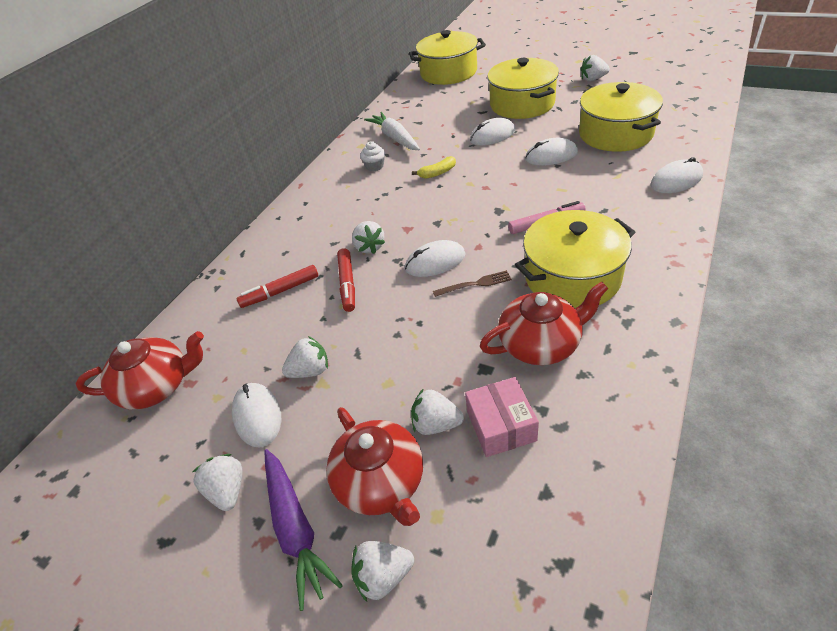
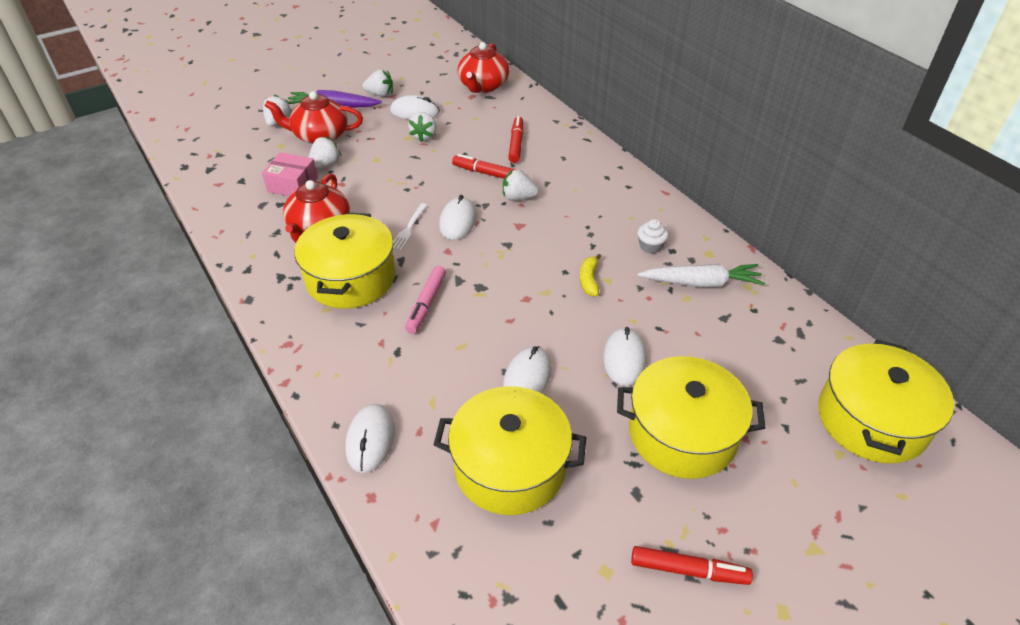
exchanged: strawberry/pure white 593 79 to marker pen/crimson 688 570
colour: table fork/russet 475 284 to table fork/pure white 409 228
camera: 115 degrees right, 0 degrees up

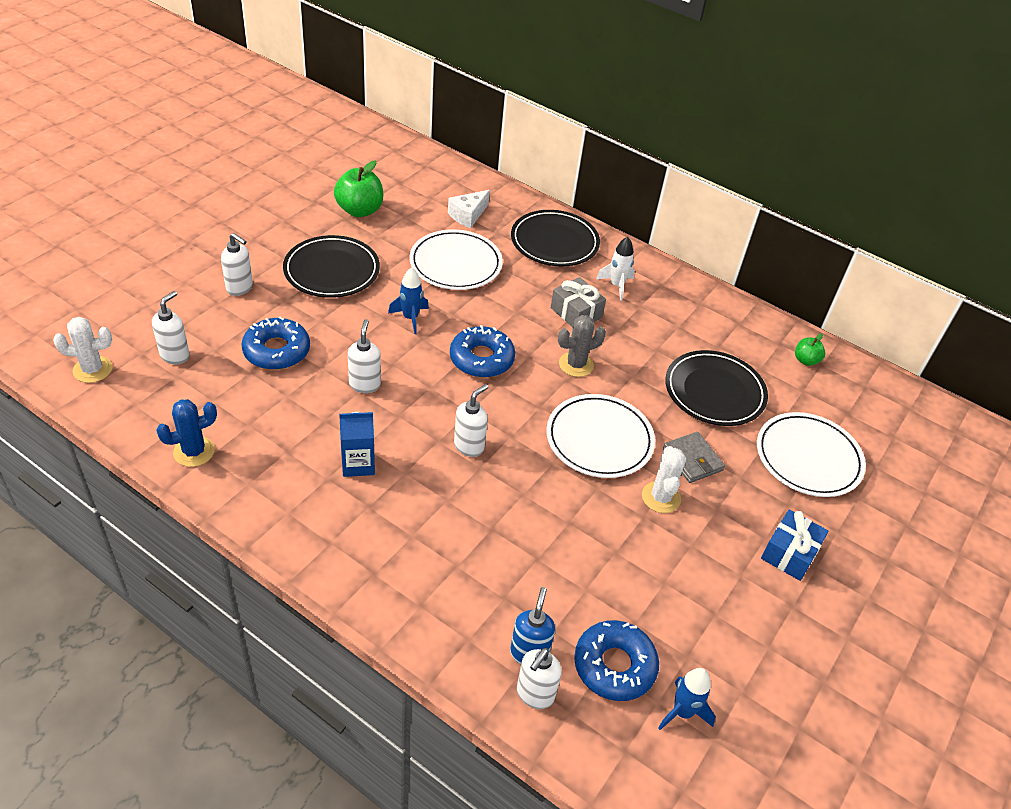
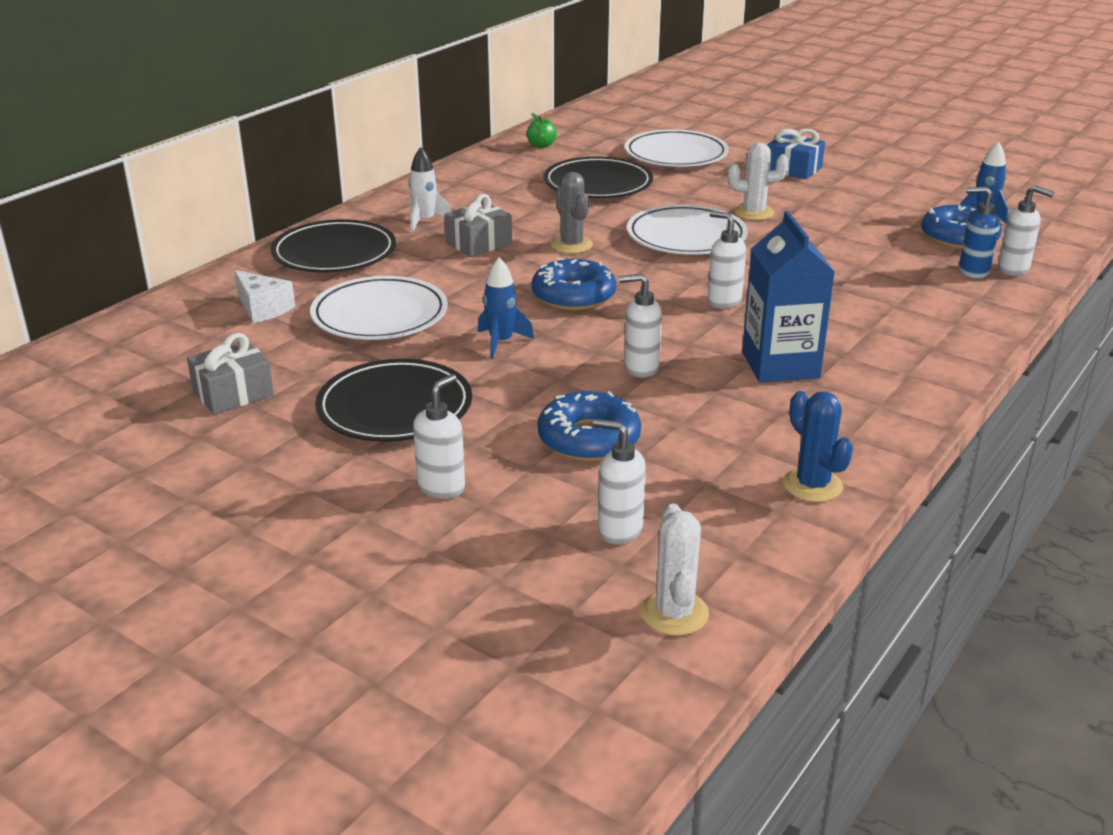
missing: card wallet/ash-grey 692 459
exchanged: apple fruit/leaf-green 359 210 to wrapped gift/ash-grey 233 393
size: milk carton/royal blue 358 464 = 780 365 x1.57
camera: 85 degrees left, 15 degrees down

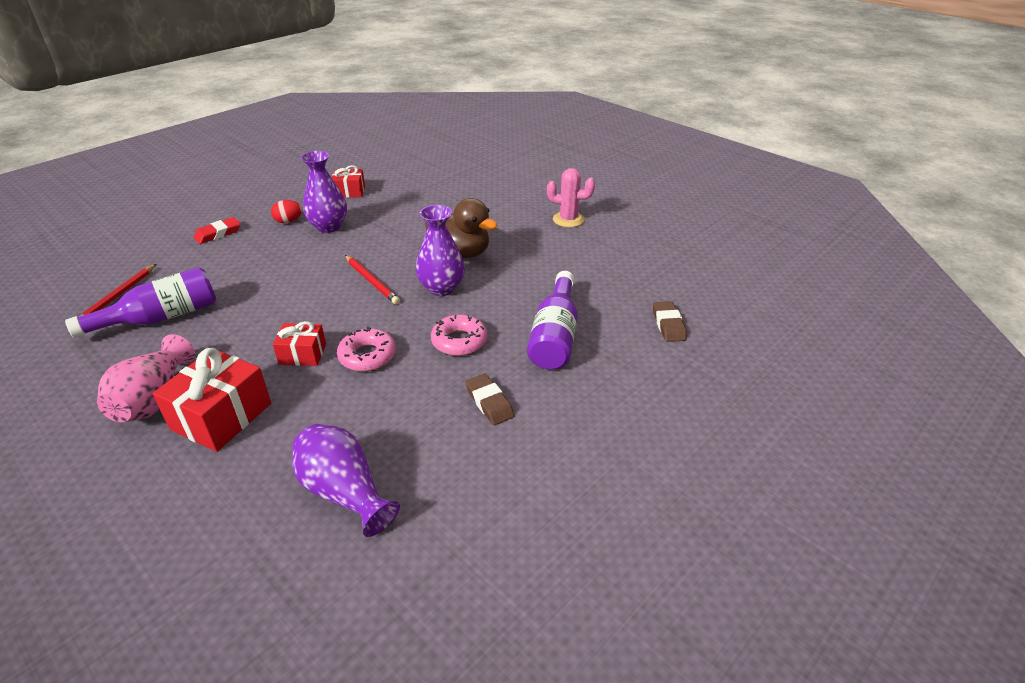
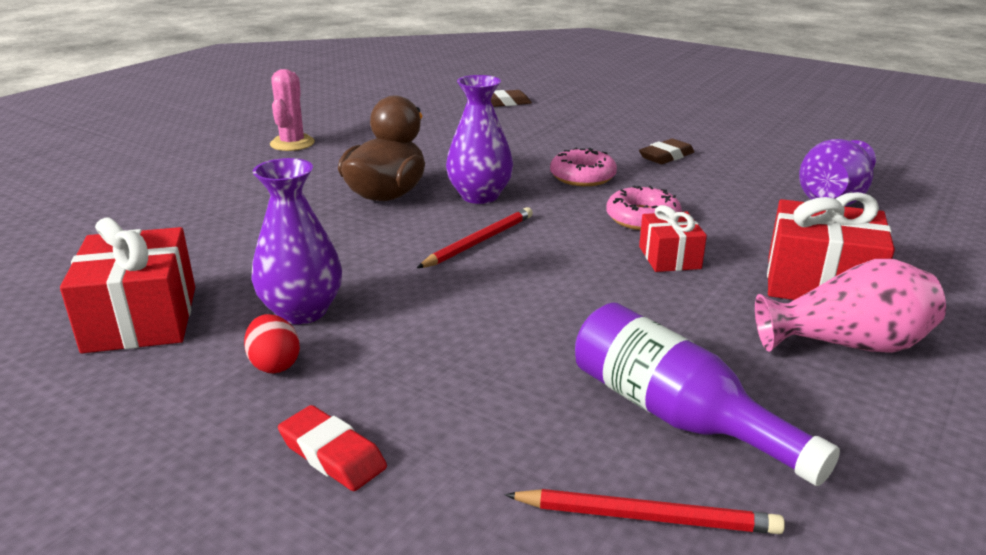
missing: drink bottle/royal purple 555 336
size: wrapped gift/crimson 349 191 = 141 319 x1.71
camera: 100 degrees left, 10 degrees down

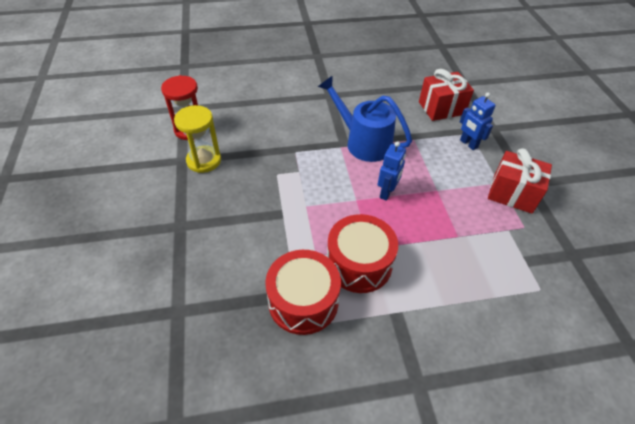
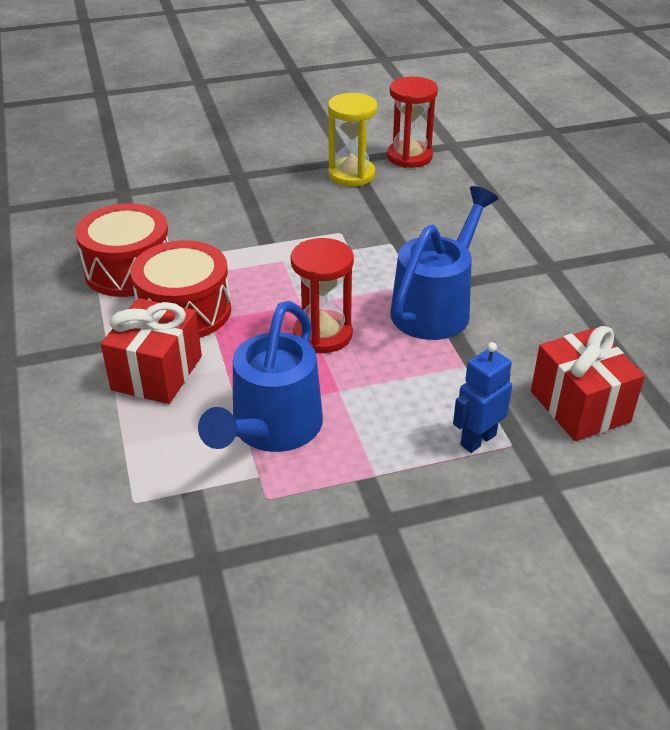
appeared: sprinkling can/royal blue 271 430
relocated: wrapped gift/crimson 512 193 to 157 373
exchanged: toy robot/royal blue 387 192 to sandglass/crimson 322 334
camera: 85 degrees right, 10 degrees down

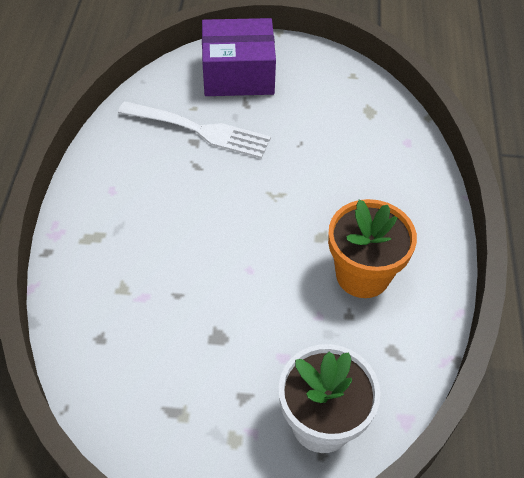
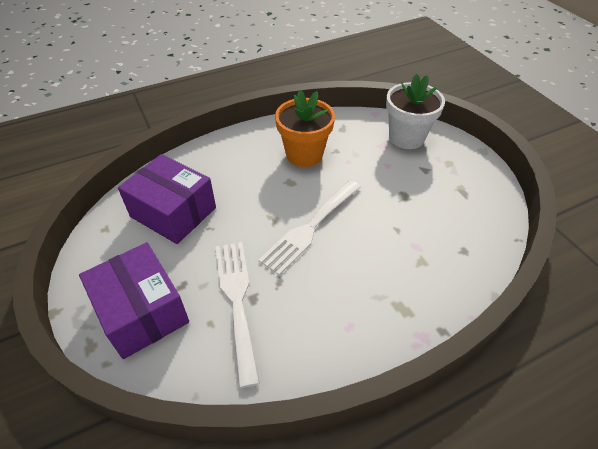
appeared: package/royal purple 173 212; table fork/pure white 310 228
camera: 120 degrees left, 5 degrees down

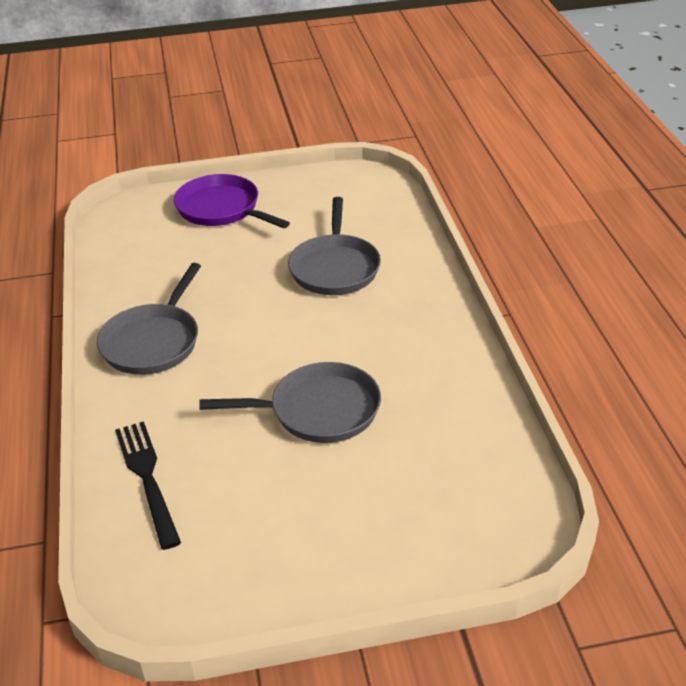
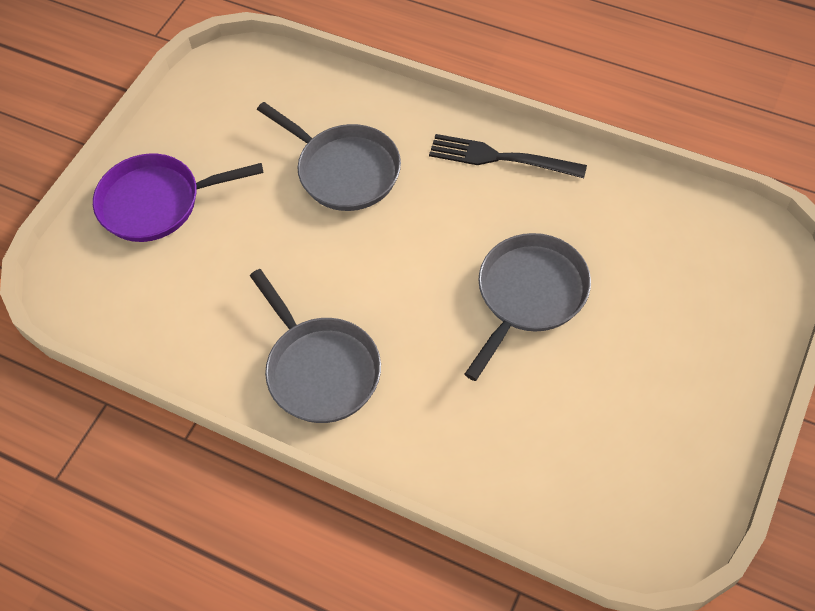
relocated: table fork/jet-black 147 478 to 499 158
camera: 50 degrees left, 20 degrees up

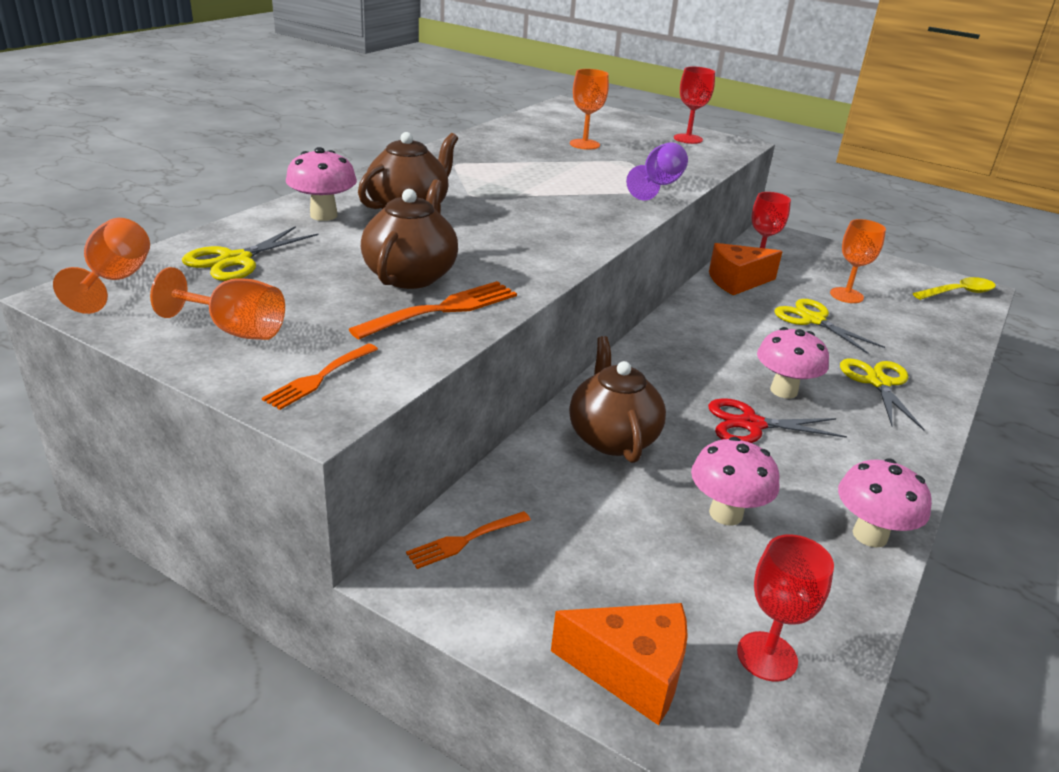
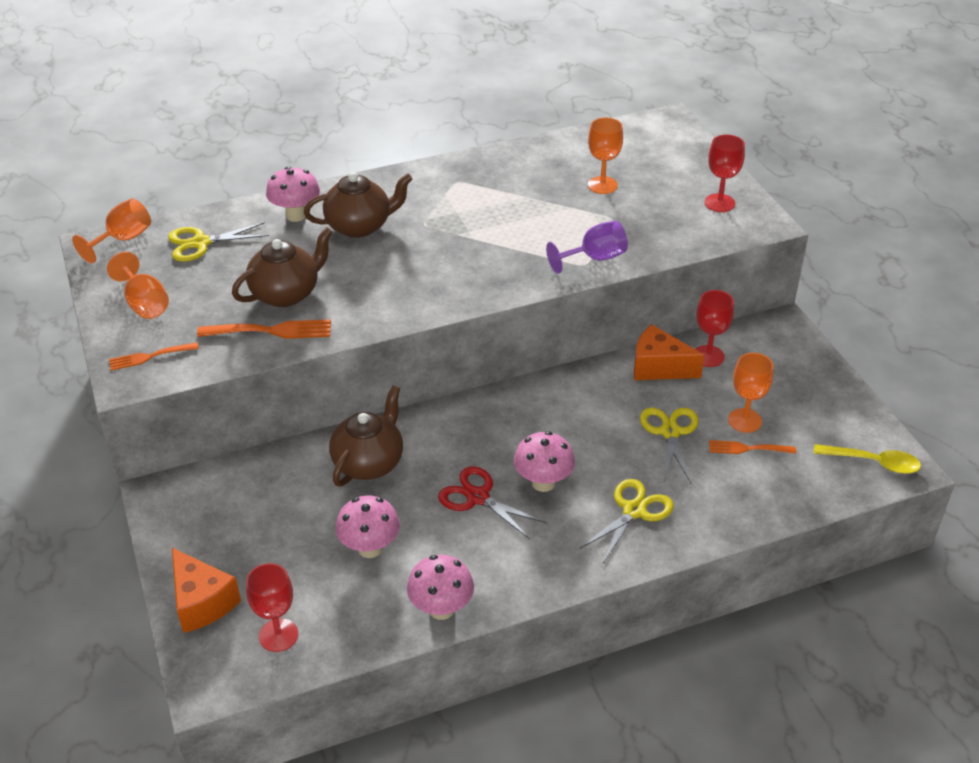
relocated: table fork/orange 465 540 to 747 448
camera: 40 degrees right, 10 degrees up

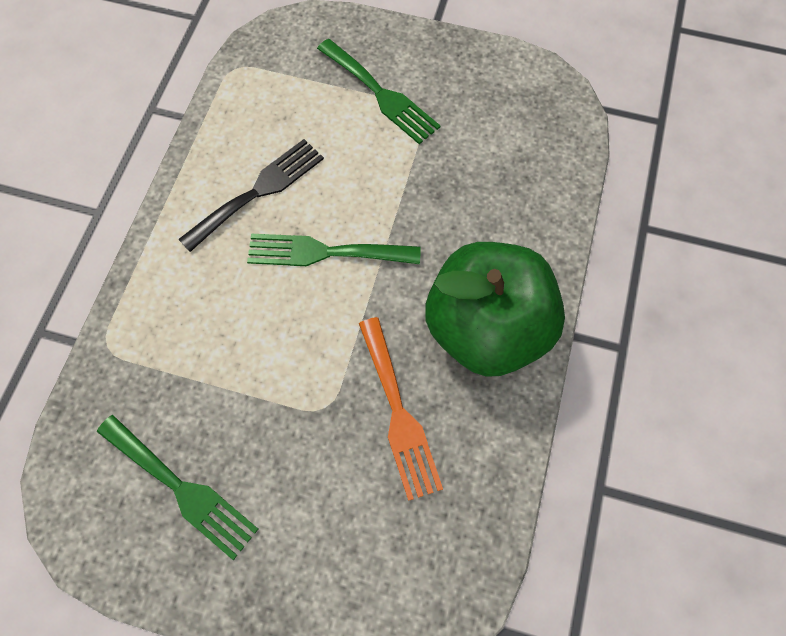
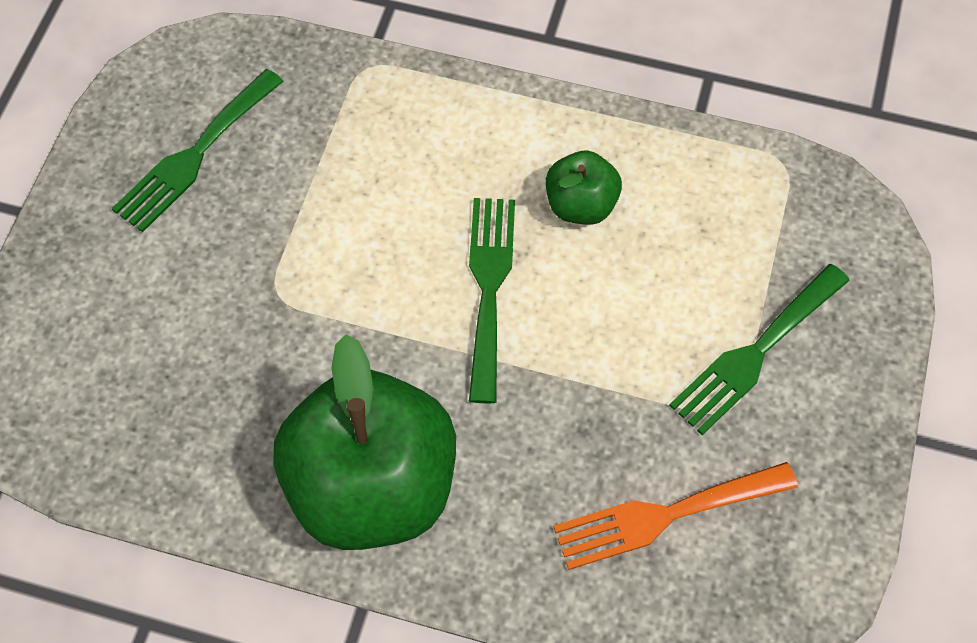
relocated: table fork/orange 399 414 to 664 516
exchanged: table fork/jet-black 258 191 to apple fruit/leaf-green 581 205
camera: 90 degrees right, 5 degrees down

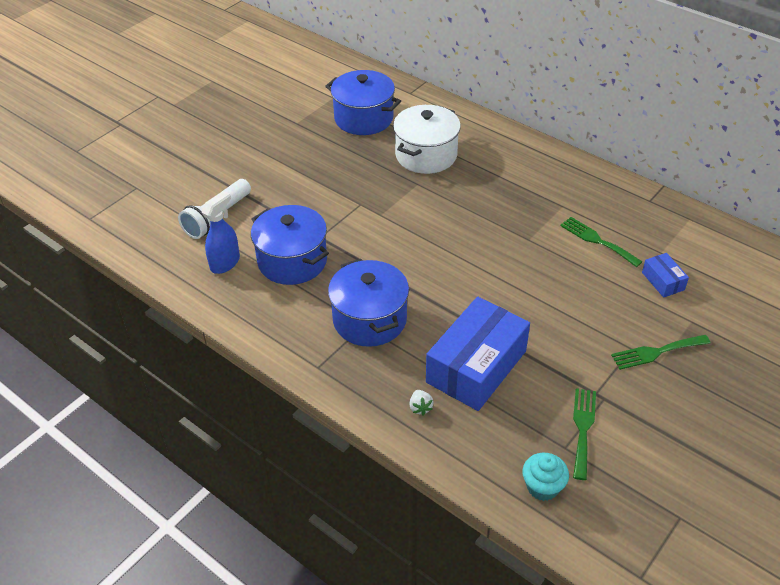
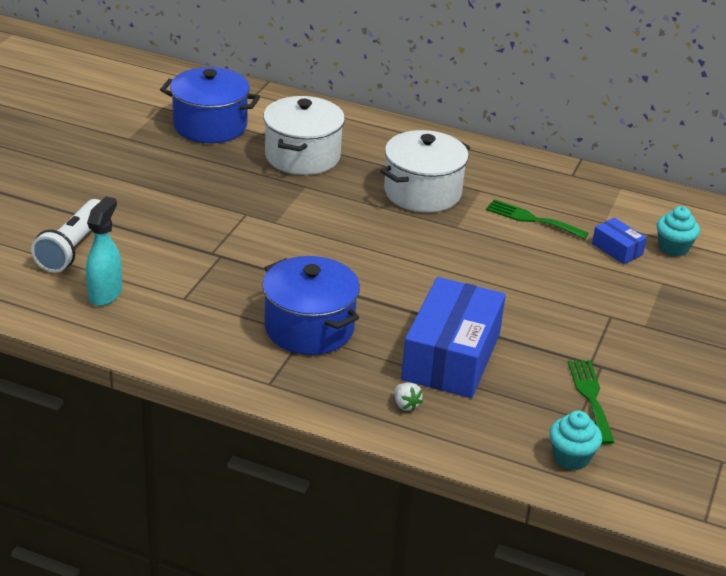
missing: pot/royal blue 292 261; table fork/leaf-green 656 352
appeared: pot/pure white 422 192; fairy cake/teal 673 248
colour: sprayer/royal blue 225 263 to sprayer/teal 105 294
camera: 20 degrees left, 10 degrees down

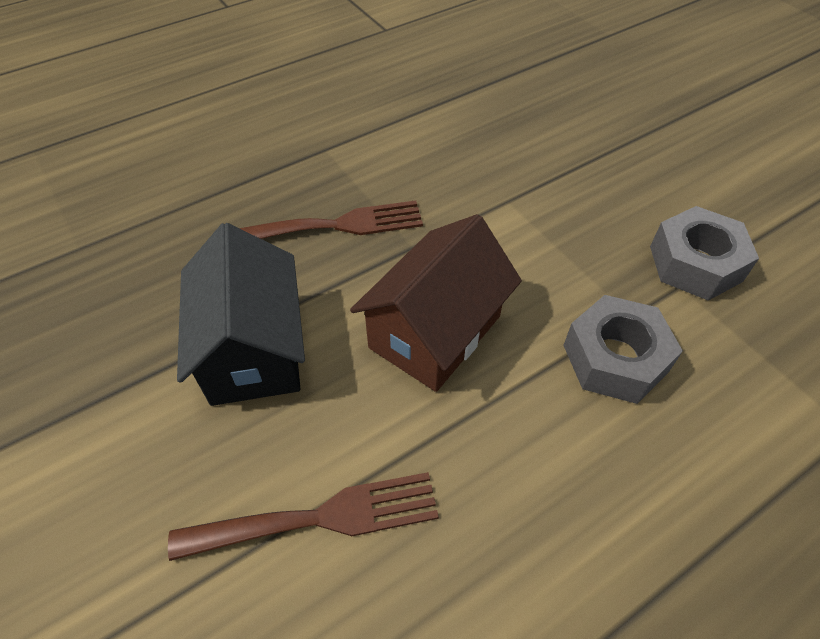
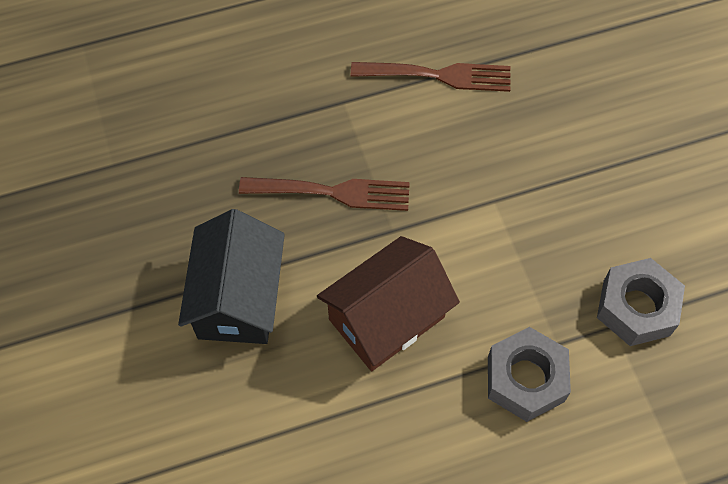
relocated: table fork/russet 318 518 to 438 75
camera: 15 degrees right, 10 degrees up

